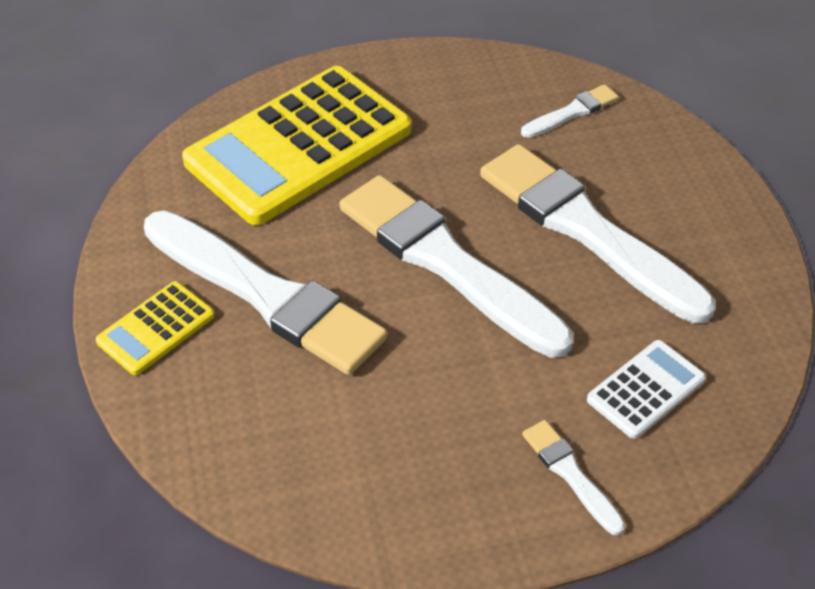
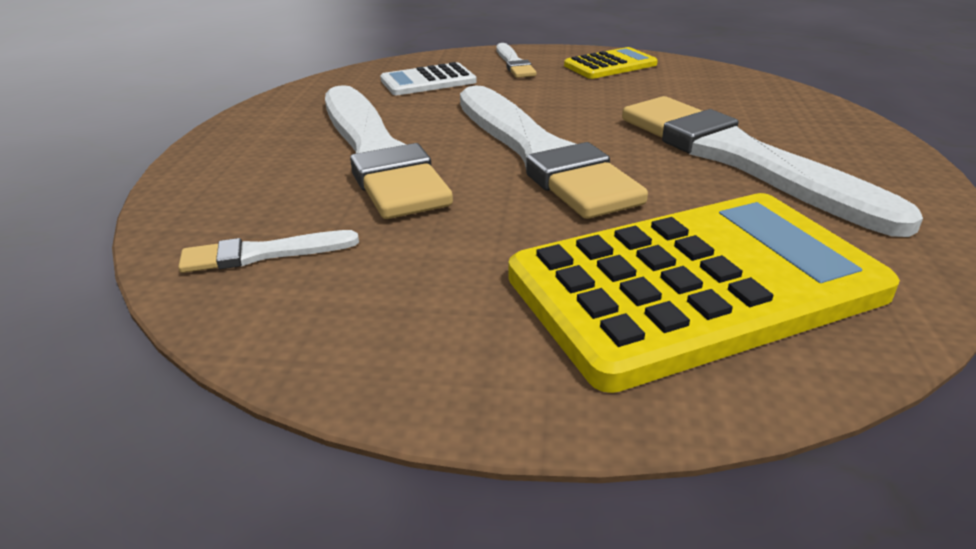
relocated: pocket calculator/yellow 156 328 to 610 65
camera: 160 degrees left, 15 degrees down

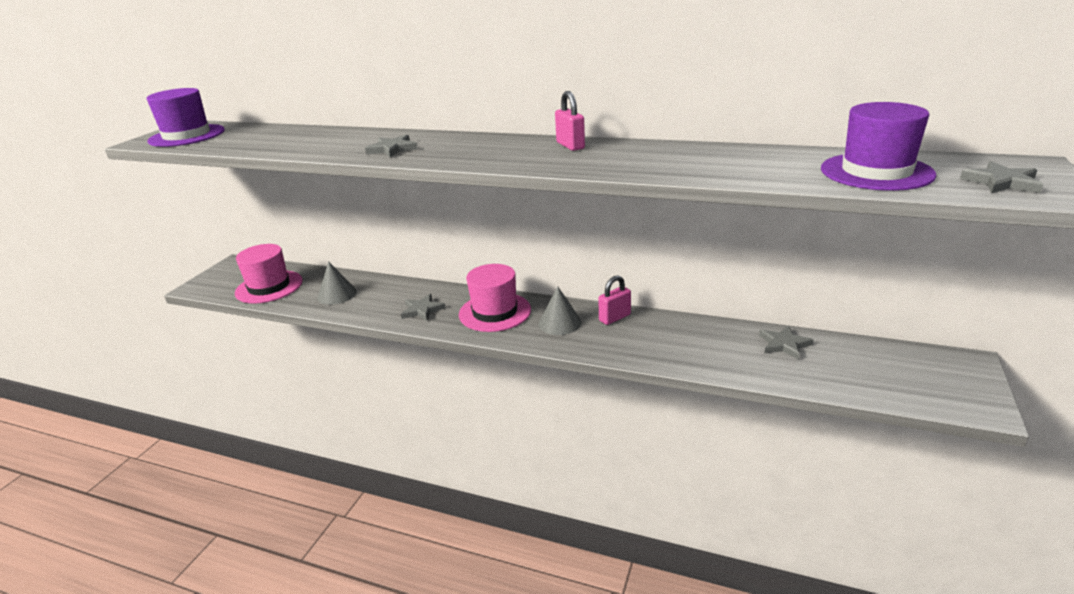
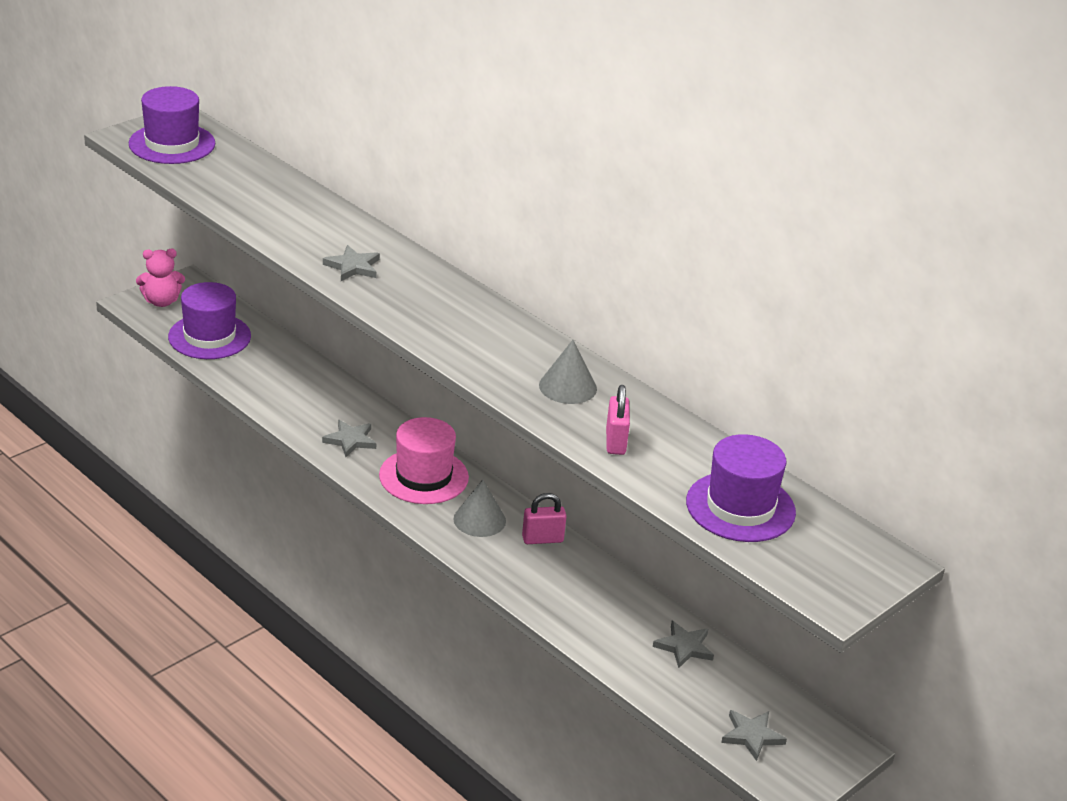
appeared: teddy/rosy 161 301
relocated: cone/ash-grey 337 294 to 568 387; small lock/rosy 570 145 to 615 442; five-pointed star/ash-grey 1002 182 to 752 736
colour: top hat/rosy 269 287 to top hat/royal purple 209 336
camera: 20 degrees right, 5 degrees up

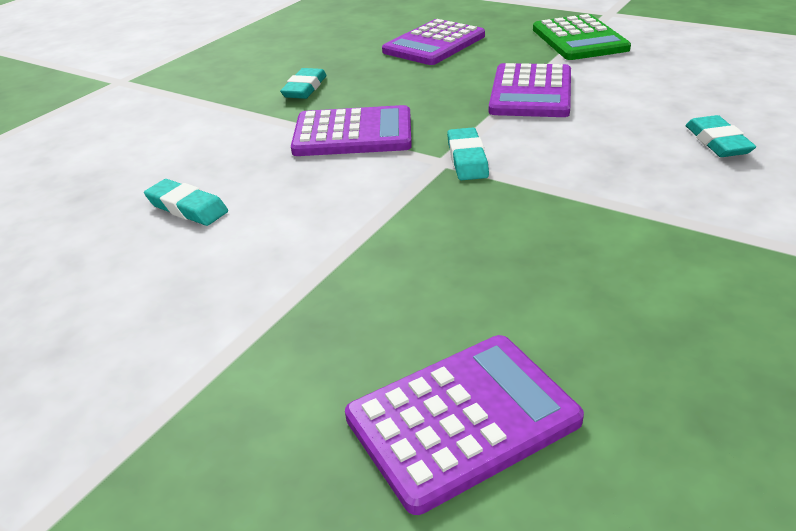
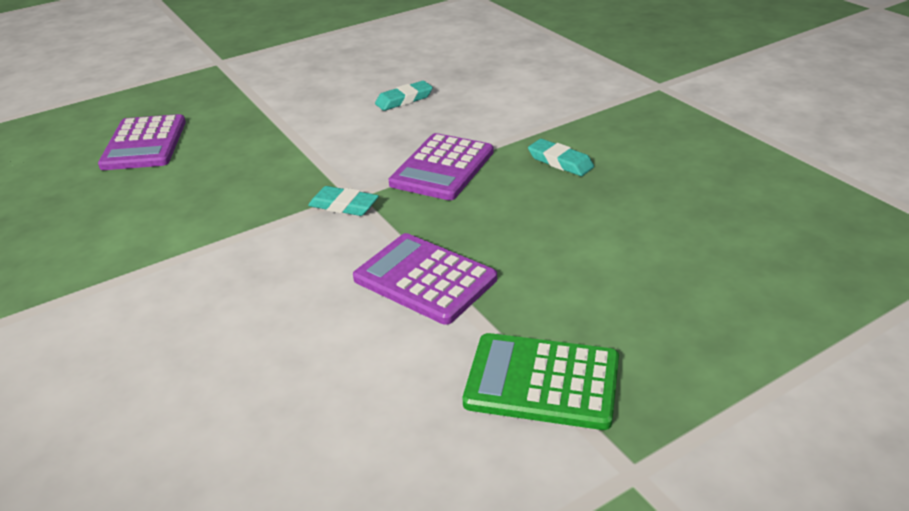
missing: pocket calculator/royal purple 434 44; pencil eraser/teal 717 142
camera: 115 degrees right, 0 degrees up

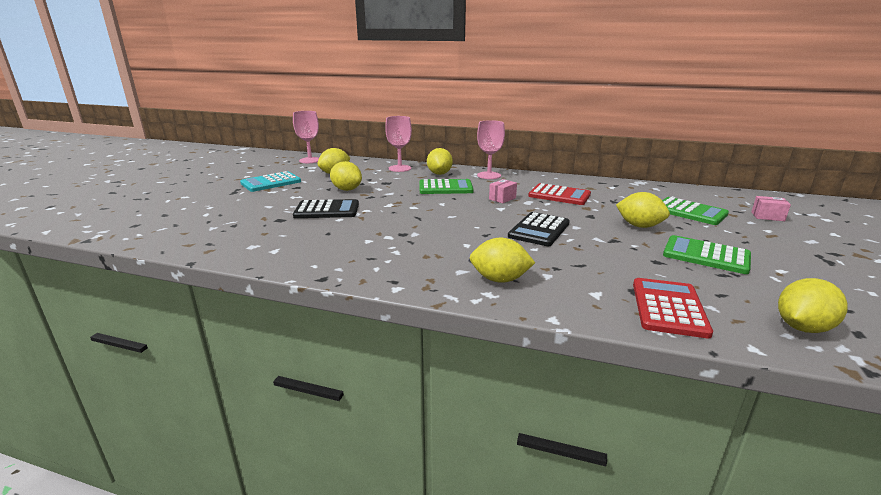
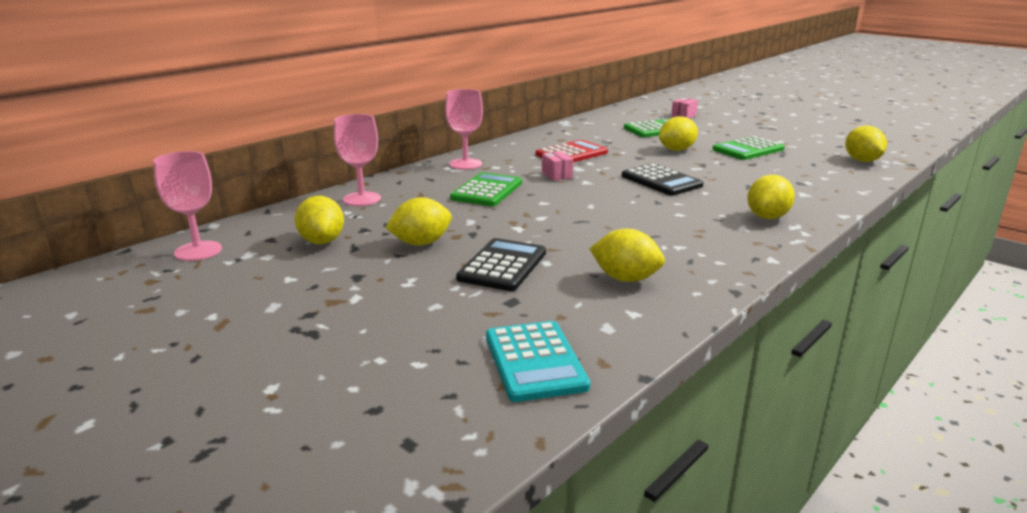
missing: pocket calculator/crimson 668 308
relocated: pocket calculator/teal 271 182 to 535 361; citrus fruit/yellow 439 174 to 625 279
camera: 65 degrees left, 0 degrees up

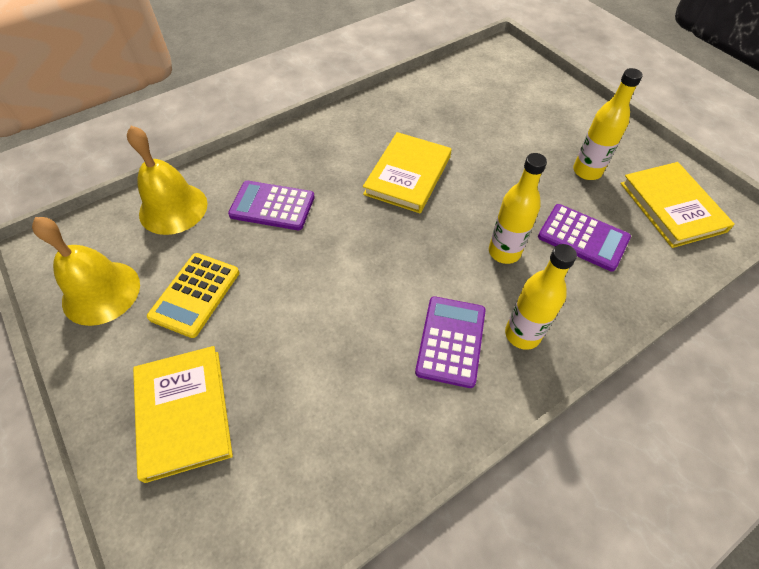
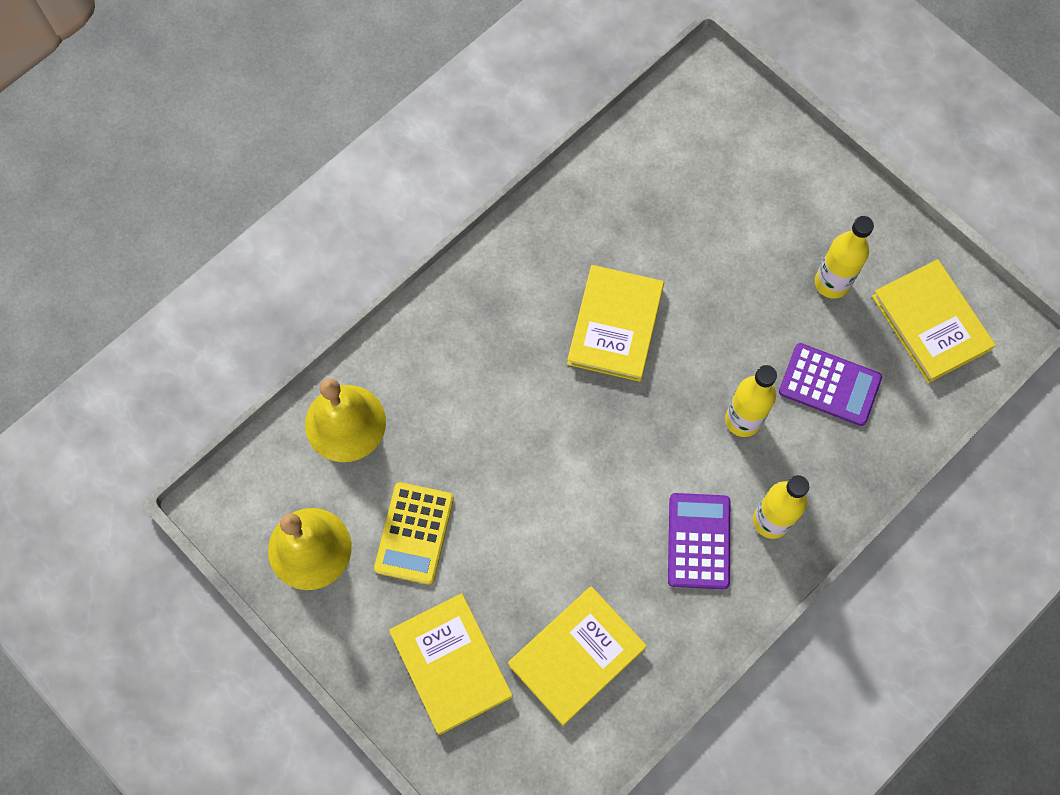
missing: pocket calculator/royal purple 272 206
appeared: hardcover/yellow 576 656
camera: 10 degrees left, 15 degrees up

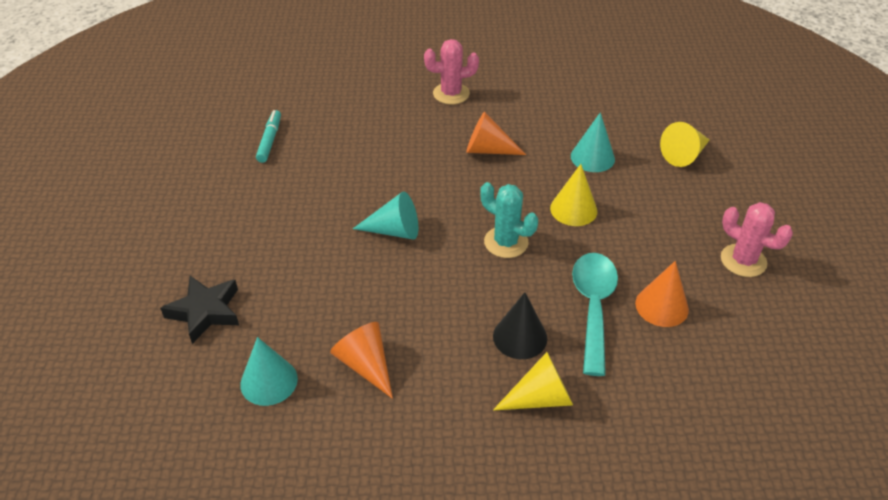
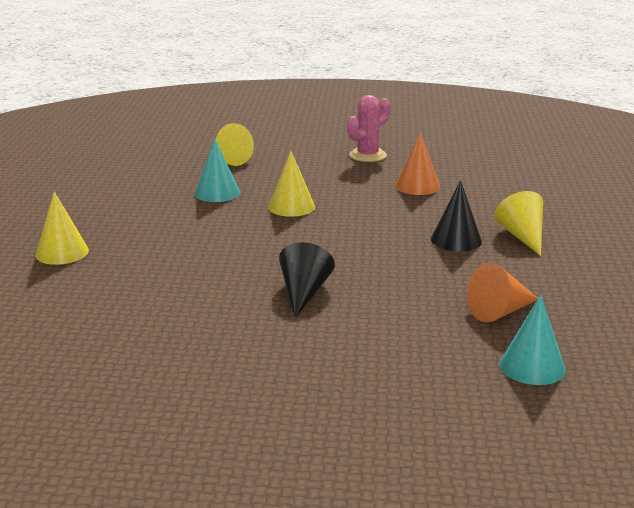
missing: five-pointed star/jet-black 205 312; marker pen/teal 270 140; cone/orange 488 150; cactus/teal 506 242; teaspoon/teal 593 306
exchanged: cactus/rosy 451 94 to cone/yellow 62 252
colour: cone/teal 394 231 to cone/jet-black 304 293
camera: 85 degrees left, 20 degrees down

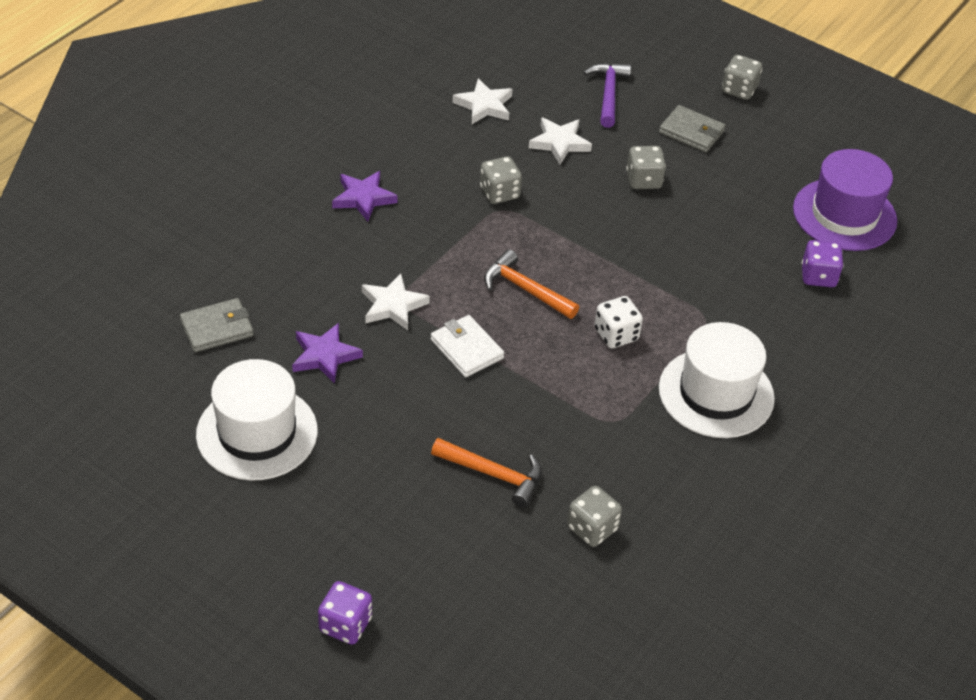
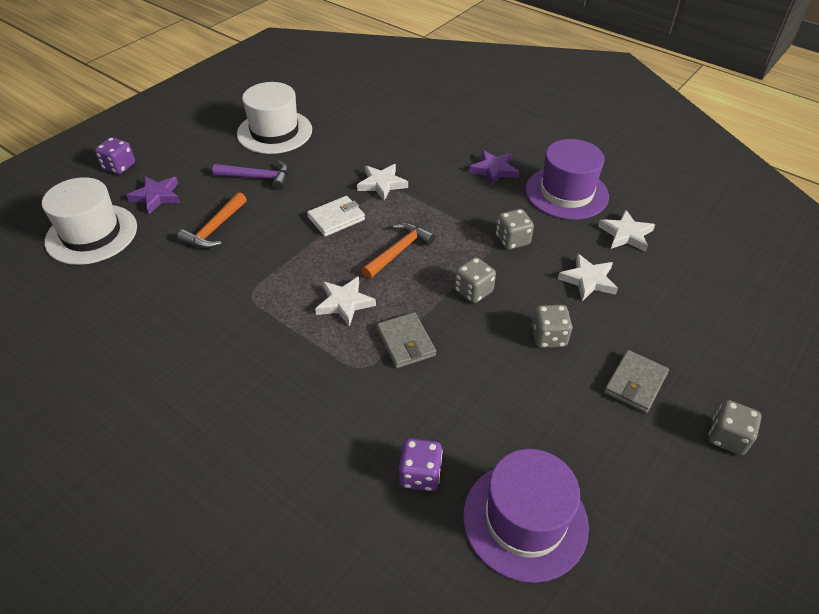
appeared: top hat/royal purple 566 193
relocated: card wallet/ash-grey 217 328 to 406 342; five-pointed star/royal purple 325 356 to 156 196; game die/ash-grey 592 528 to 473 291; carpenter's hammer/royal purple 608 93 to 258 178; top hat/pure white 716 393 to 91 234
exchanged: game die/pure white 616 335 to five-pointed star/pure white 345 303
camera: 95 degrees right, 0 degrees up

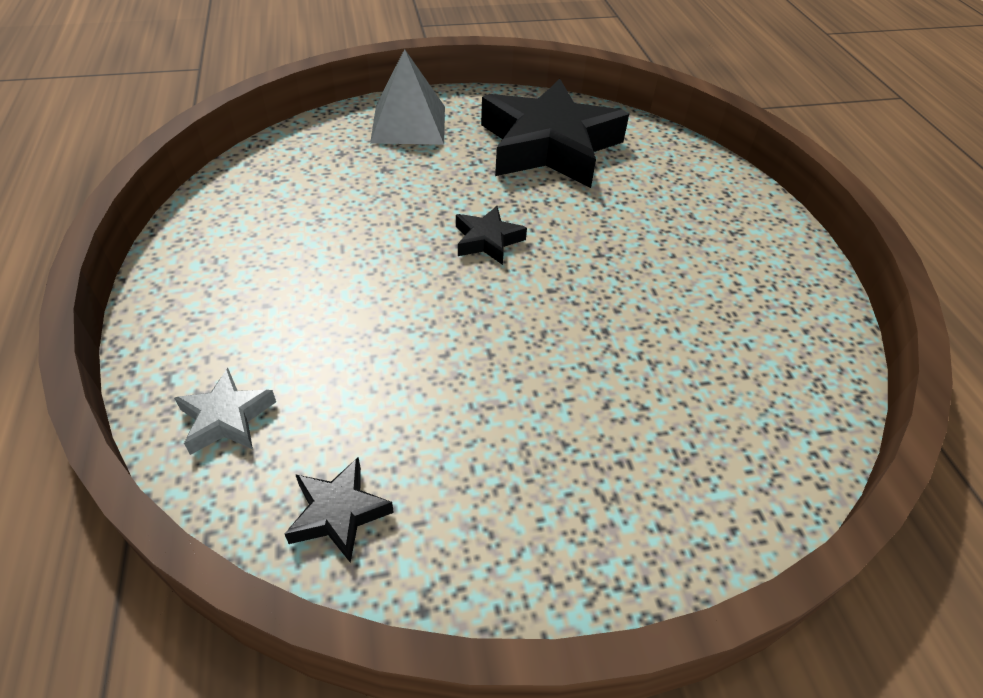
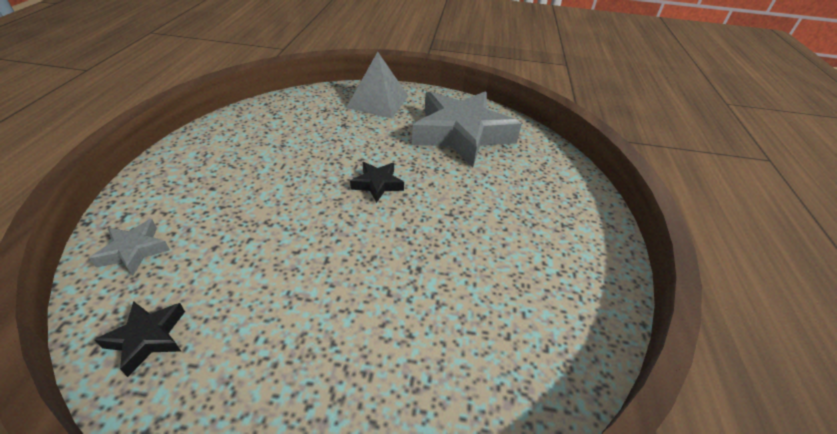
colour: five-pointed star/jet-black 549 146 to five-pointed star/ash-grey 461 134
camera: 20 degrees right, 5 degrees down

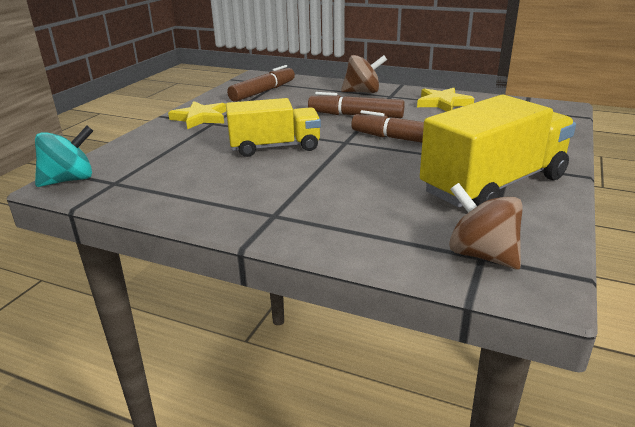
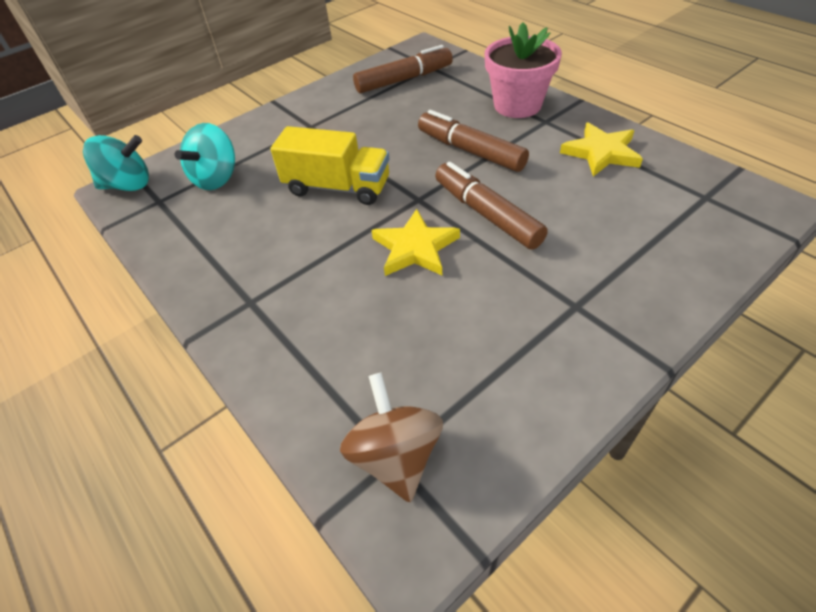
missing: truck/yellow 493 185
appeared: toy top/teal 217 179
relocated: five-pointed star/yellow 200 118 to 415 248
exchanged: toy top/russet 362 92 to plant pot/rosy 517 105
camera: 30 degrees right, 20 degrees up

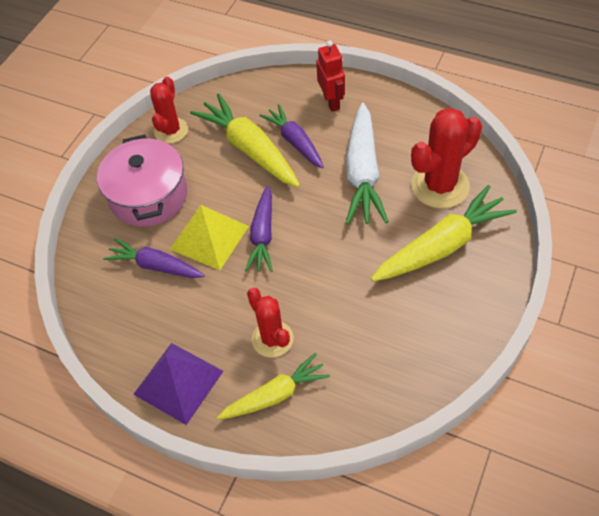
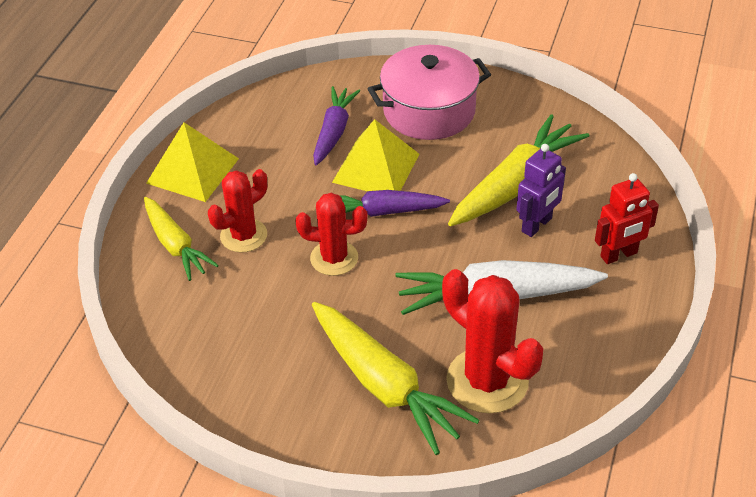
relocated: cactus/crimson 171 130 to 334 258
exchanged: root vegetable/royal purple 295 142 to toy robot/royal purple 537 225
colour: pyramid shape/royal purple 178 382 to pyramid shape/yellow 193 170
camera: 80 degrees right, 10 degrees down

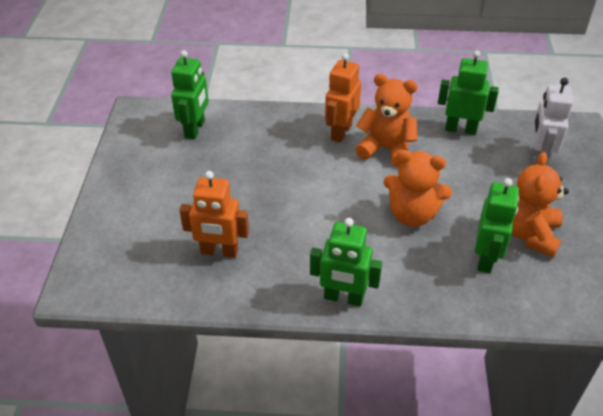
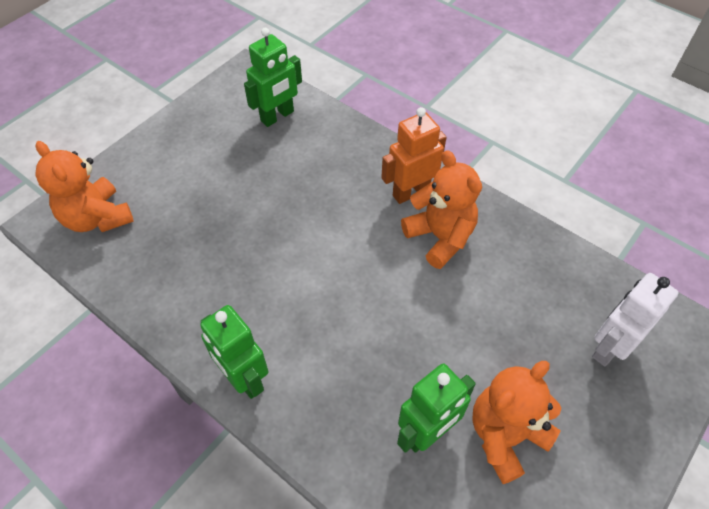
missing: toy robot/orange 219 251; toy robot/leaf-green 460 129
relocated: teddy/orange 412 214 to 97 218
camera: 35 degrees right, 10 degrees up

